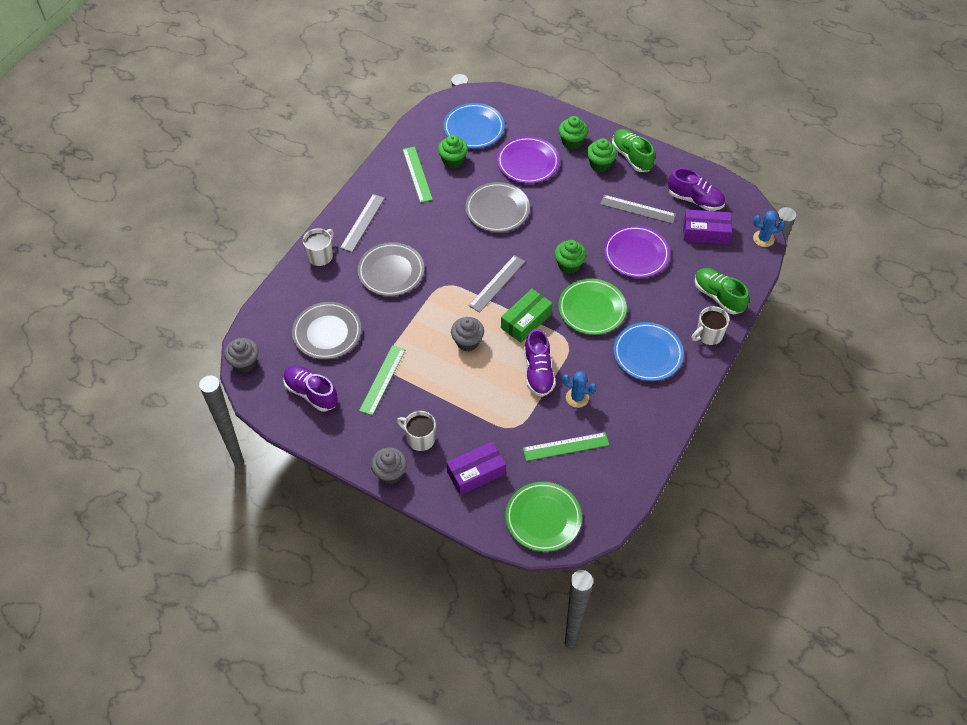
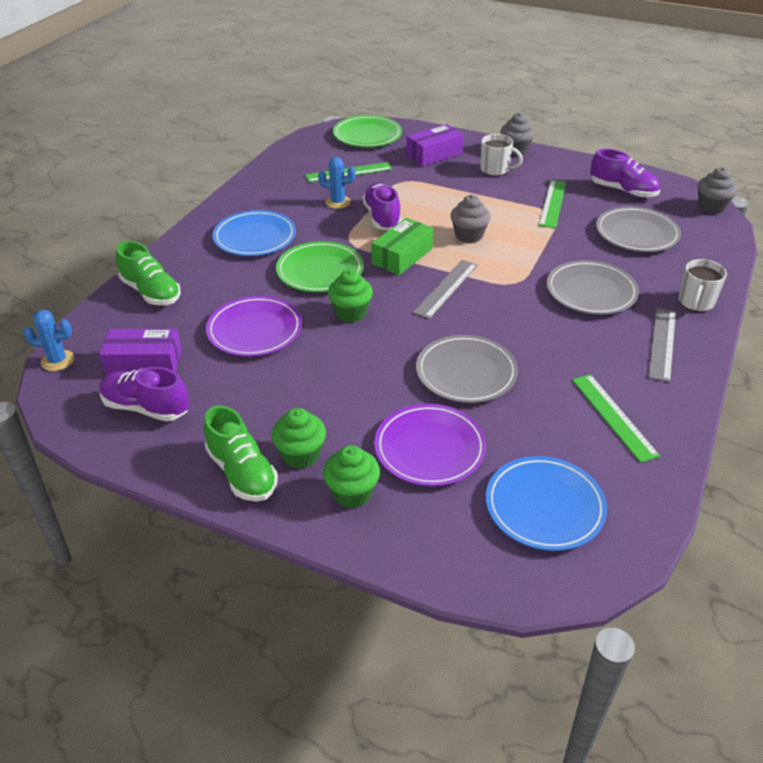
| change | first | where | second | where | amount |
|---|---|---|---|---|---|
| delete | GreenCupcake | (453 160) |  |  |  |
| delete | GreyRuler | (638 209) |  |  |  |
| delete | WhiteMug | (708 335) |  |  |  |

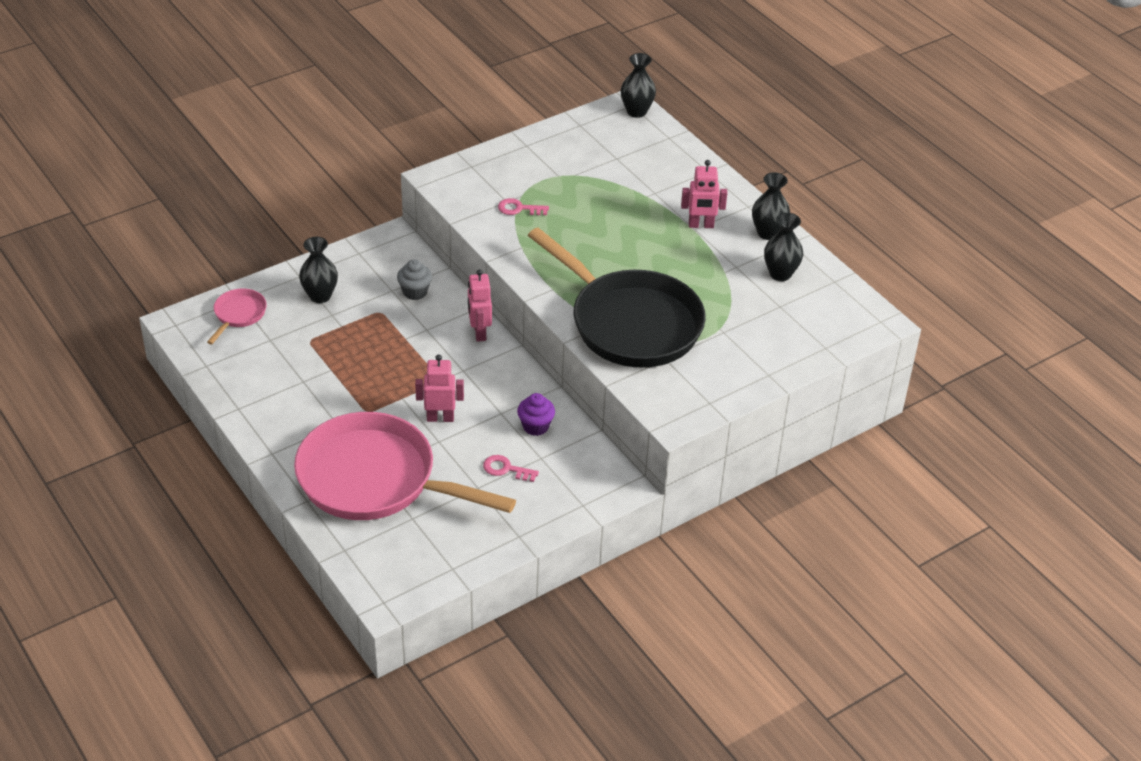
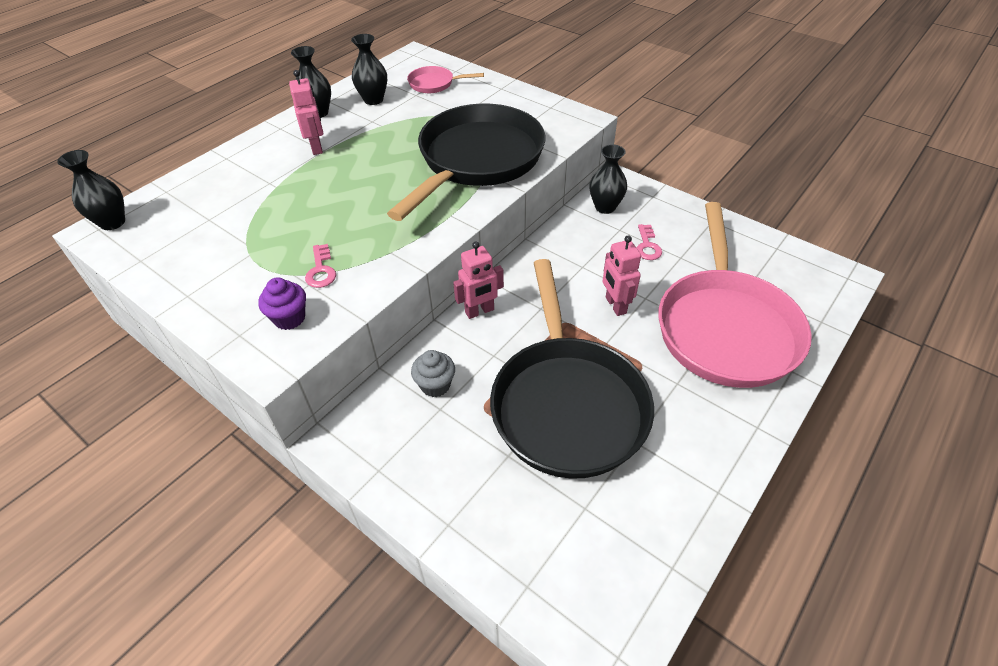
| change | first | where | second | where | amount |
|---|---|---|---|---|---|
| move | PinkPan | (238 315) |  | (434 84) |  |
| move | BlackVase | (320 296) |  | (605 207) |  |
| move | PurpleCupcake | (535 426) |  | (289 318) |  |
| insert |  |  | BlackPan | (567 404) |  |

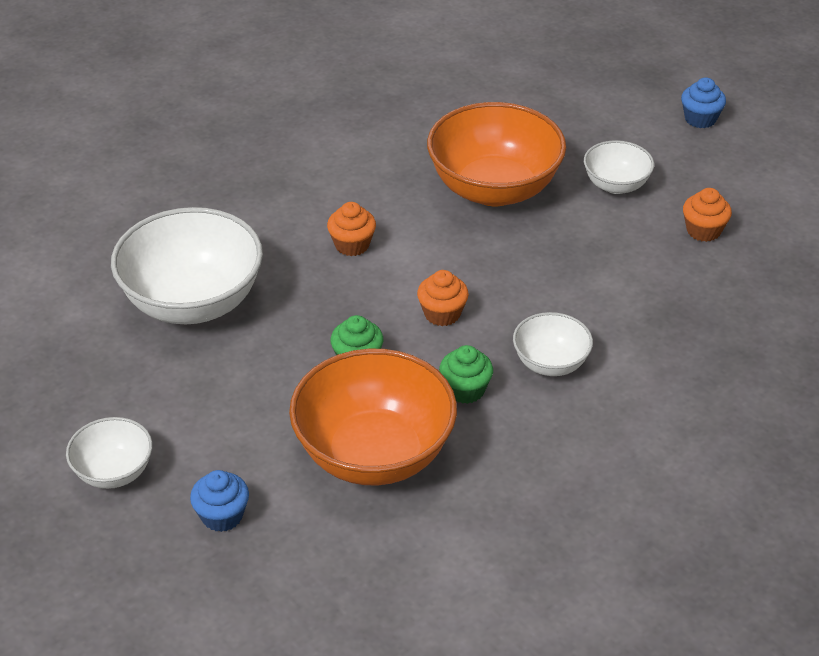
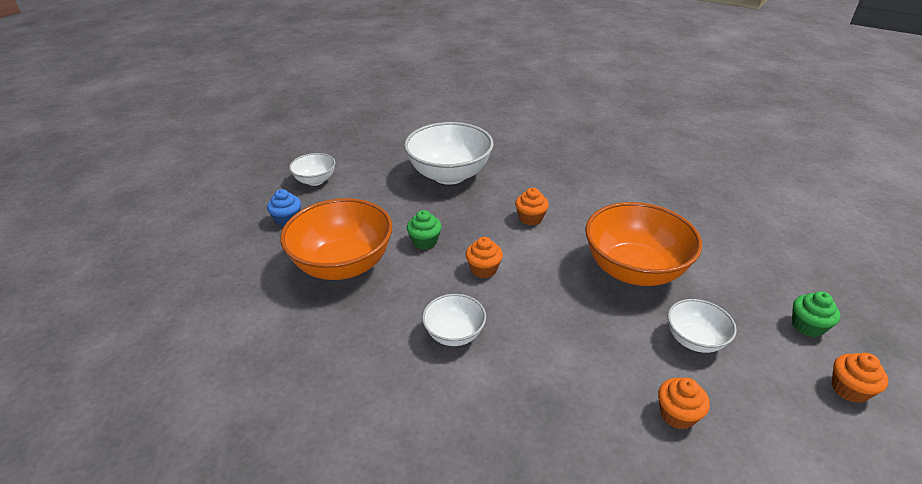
| change | first | where | second | where | amount |
|---|---|---|---|---|---|
| move | GreenCupcake | (465 390) |  | (807 326) |  |
| recolor | BlueCupcake | (700 119) | OrangeCupcake | (849 389) |  |

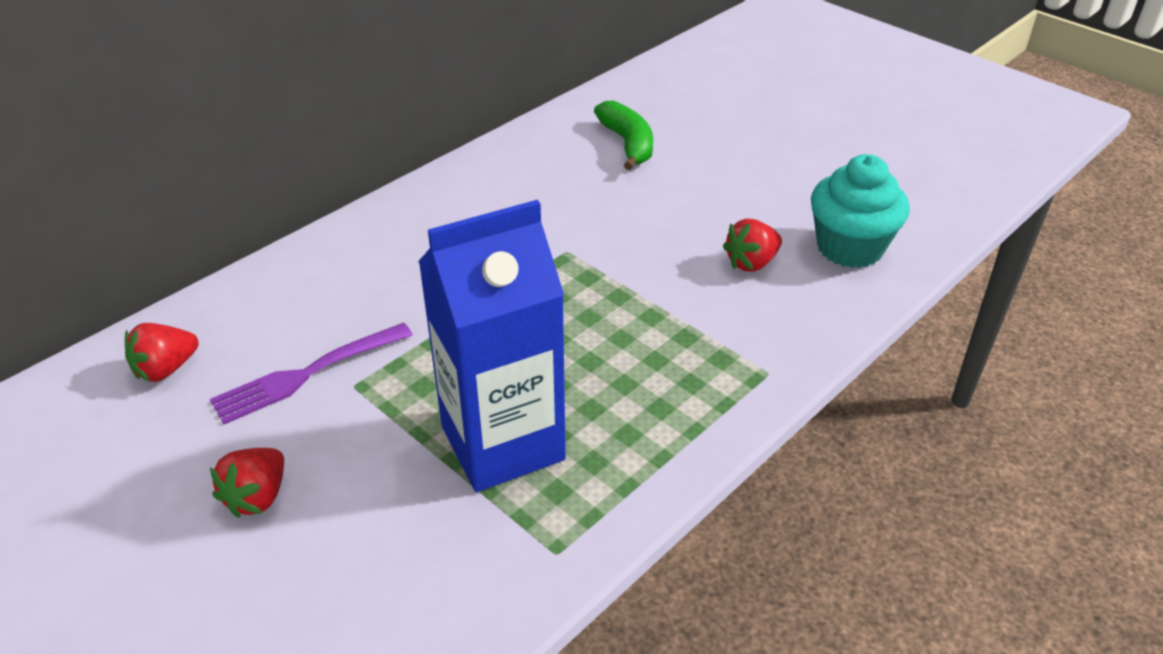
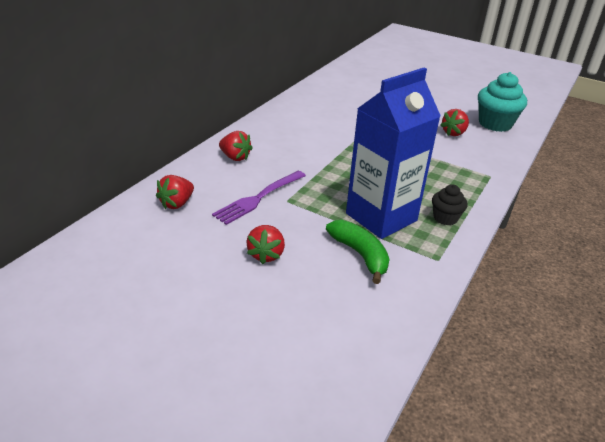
| change | first | where | second | where | amount |
|---|---|---|---|---|---|
| move | GreenBanana | (628 144) |  | (360 254) |  |
| insert |  |  | RedStrawberry | (235 157) |  |
| insert |  |  | BlackCupcake | (445 218) |  |

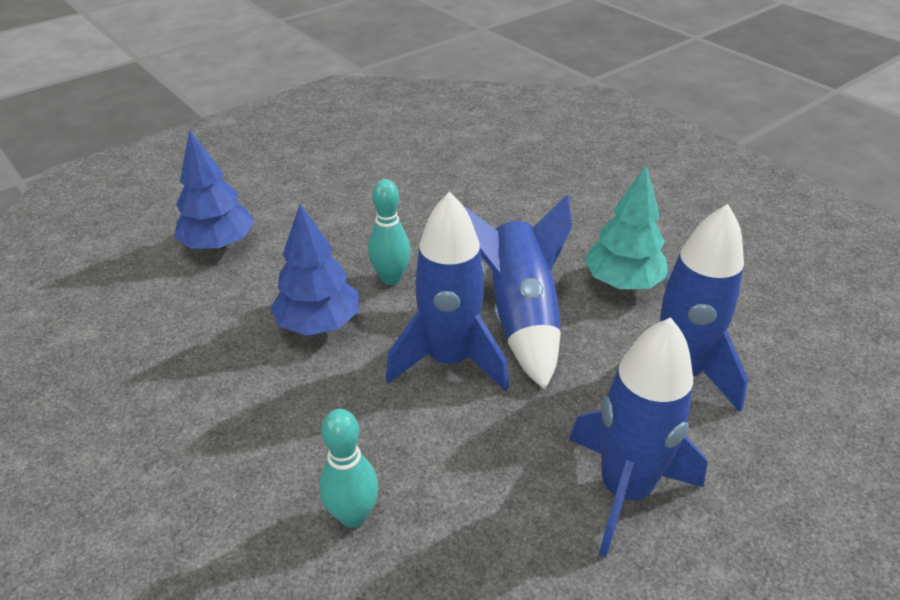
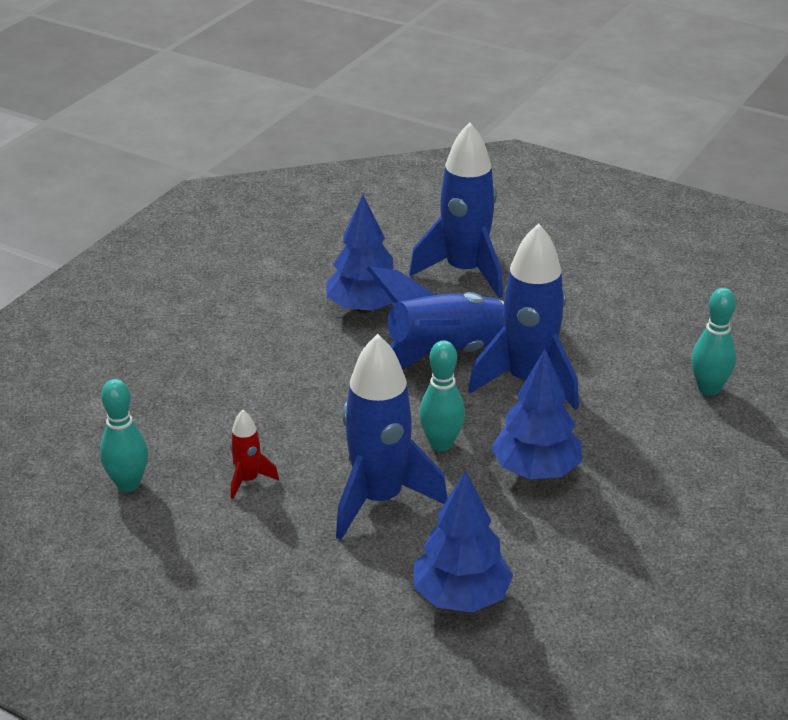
| change | first | where | second | where | amount |
|---|---|---|---|---|---|
| move | BlueRocket | (624 490) |  | (379 499) |  |
| recolor | TurquoiseTree | (622 282) | BlueTree | (364 308) |  |
| insert |  |  | TurquoiseBowlingPin | (128 484) |  |
| insert |  |  | RedRocket | (248 480) |  |

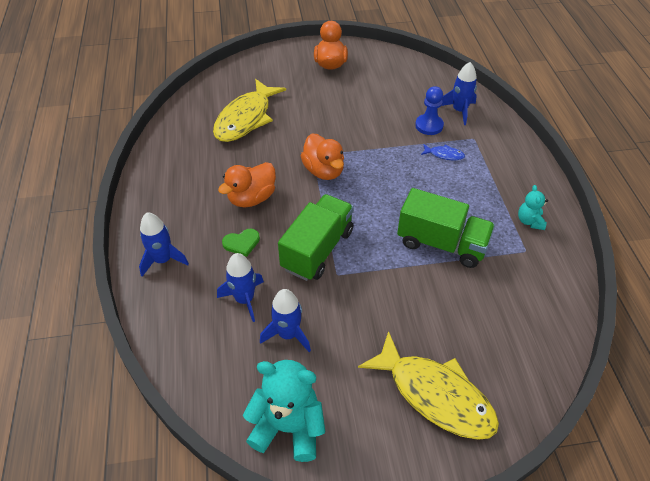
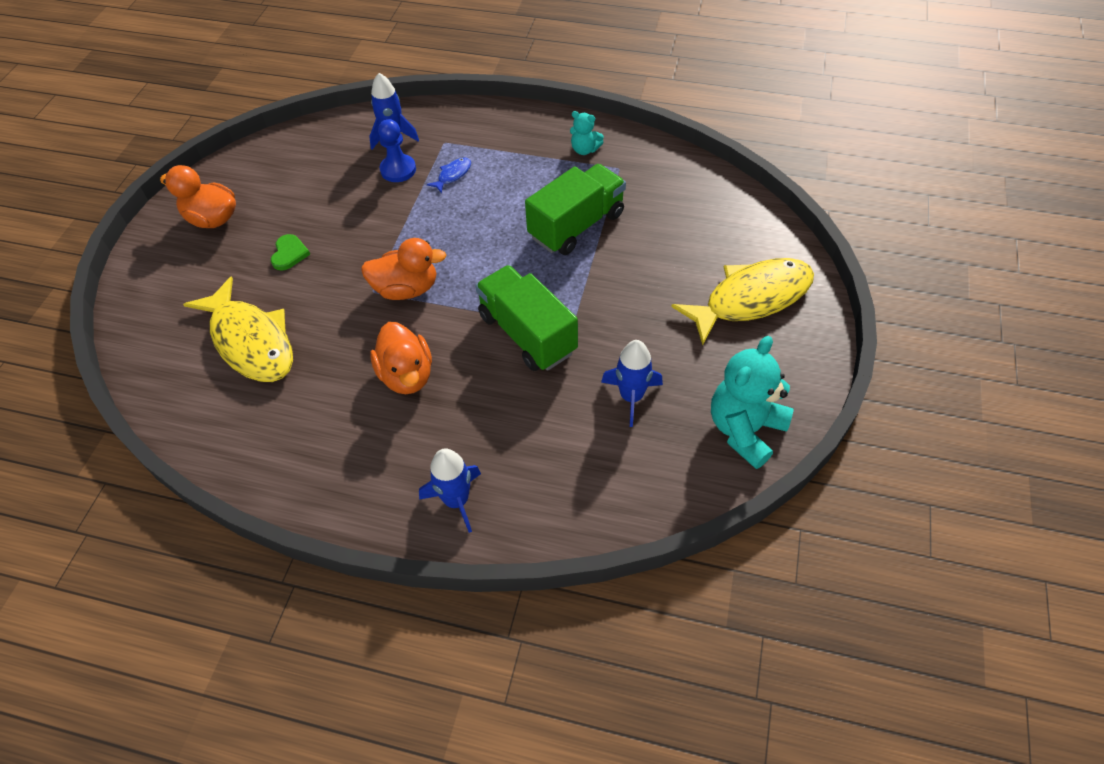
| change | first | where | second | where | amount |
|---|---|---|---|---|---|
| delete | BlueRocket | (244 299) |  |  |  |
| move | GreenHeart | (242 243) |  | (289 254) |  |

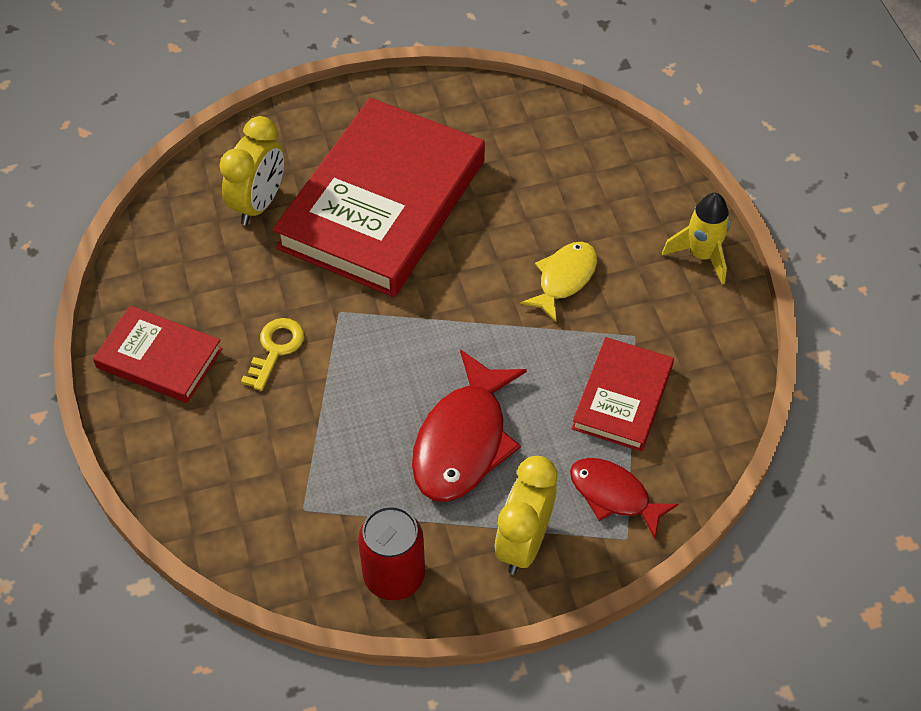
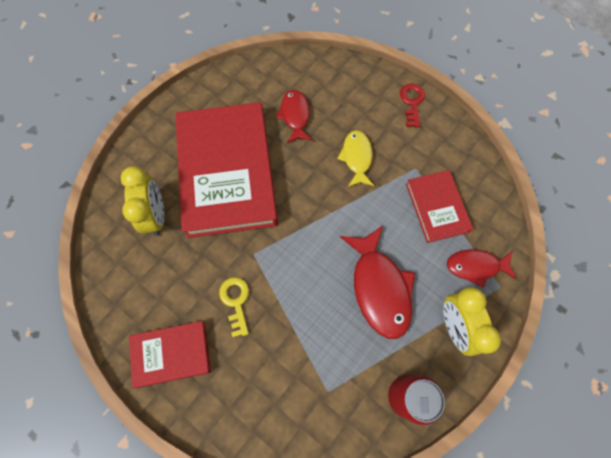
| change | first | where | second | where | amount |
|---|---|---|---|---|---|
| replace | YellowRocket | (701 255) | RedKey | (412 102) |  |
| insert |  |  | RedFish | (295 116) |  |

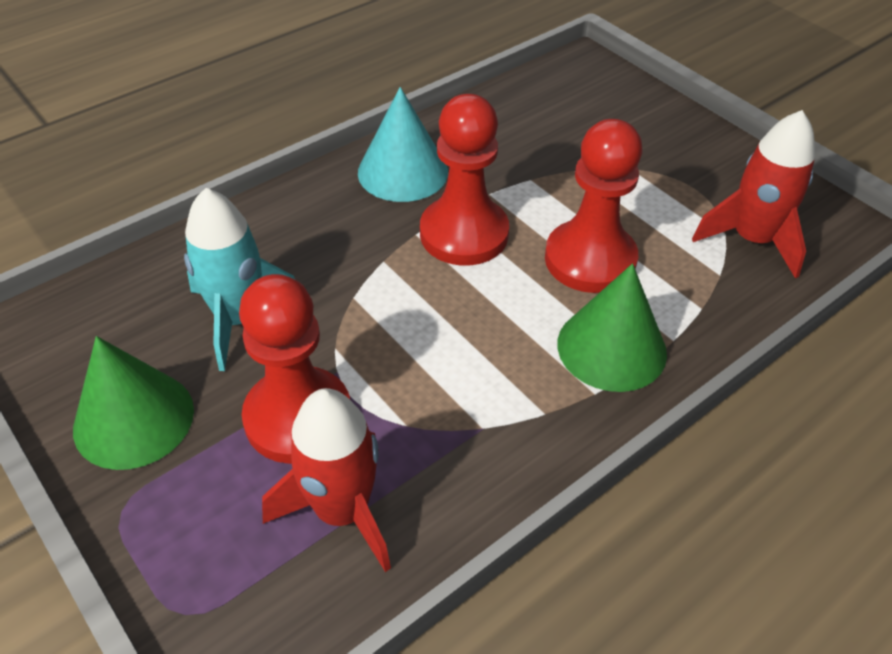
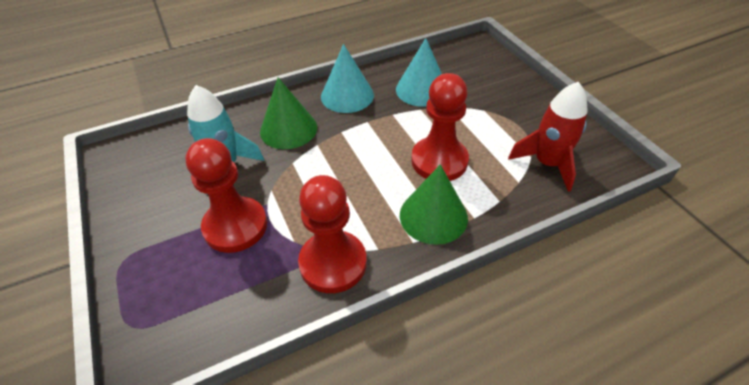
| change | first | where | second | where | amount |
|---|---|---|---|---|---|
| move | GreenCone | (134 419) |  | (288 129) |  |
| delete | RedRocket | (342 511) |  |  |  |
| move | RedPawn | (464 234) |  | (333 263) |  |
| insert |  |  | TurquoiseCone | (422 89) |  |

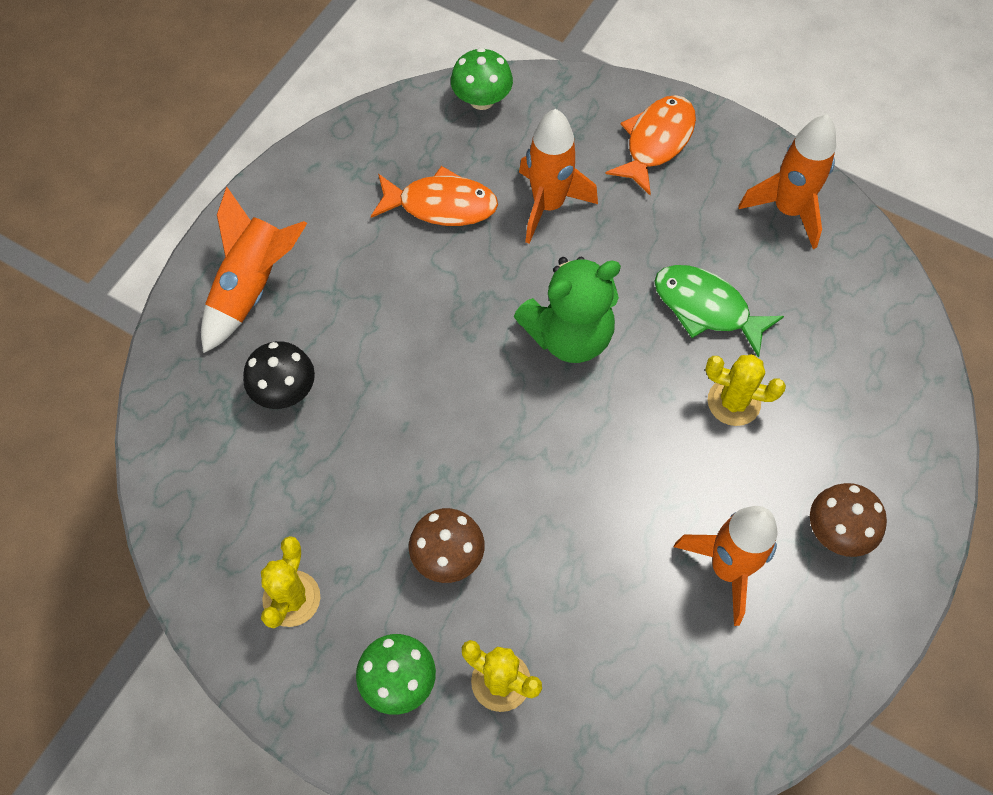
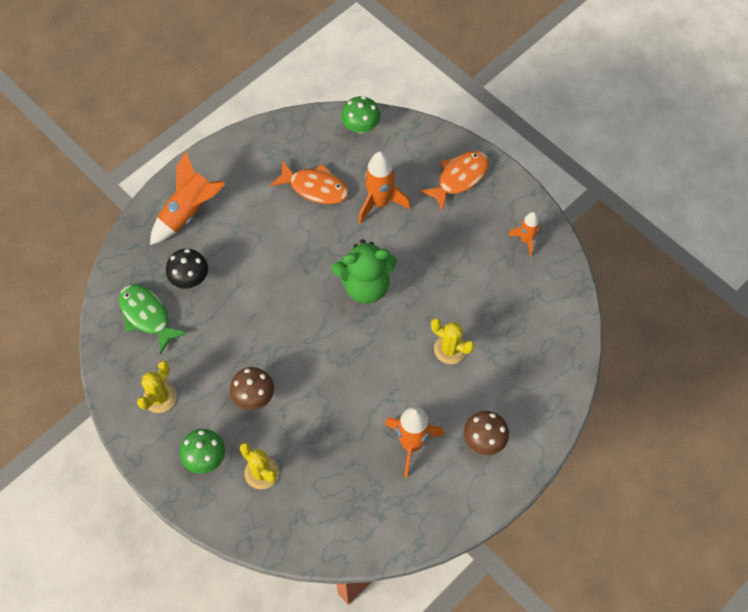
| change | first | where | second | where | amount |
|---|---|---|---|---|---|
| move | GreenFish | (706 308) |  | (147 315) |  |
| resize | OrangeRocket | (788 210) |  | (526 240) | x0.59 |

